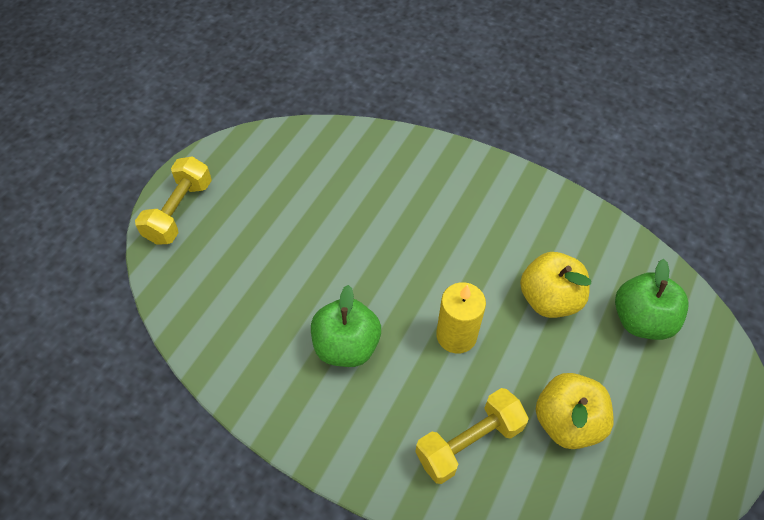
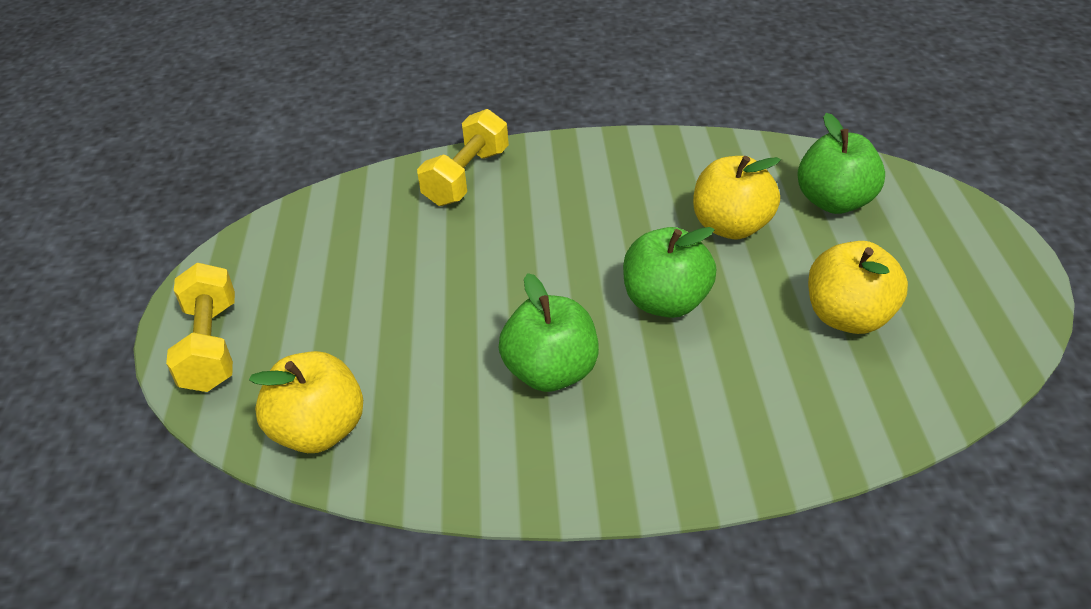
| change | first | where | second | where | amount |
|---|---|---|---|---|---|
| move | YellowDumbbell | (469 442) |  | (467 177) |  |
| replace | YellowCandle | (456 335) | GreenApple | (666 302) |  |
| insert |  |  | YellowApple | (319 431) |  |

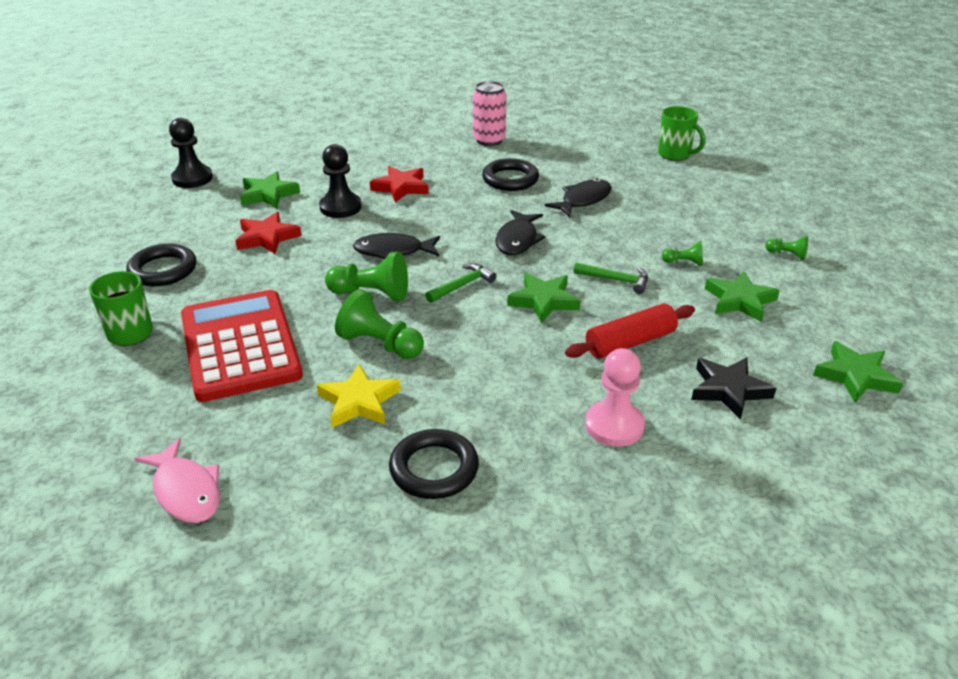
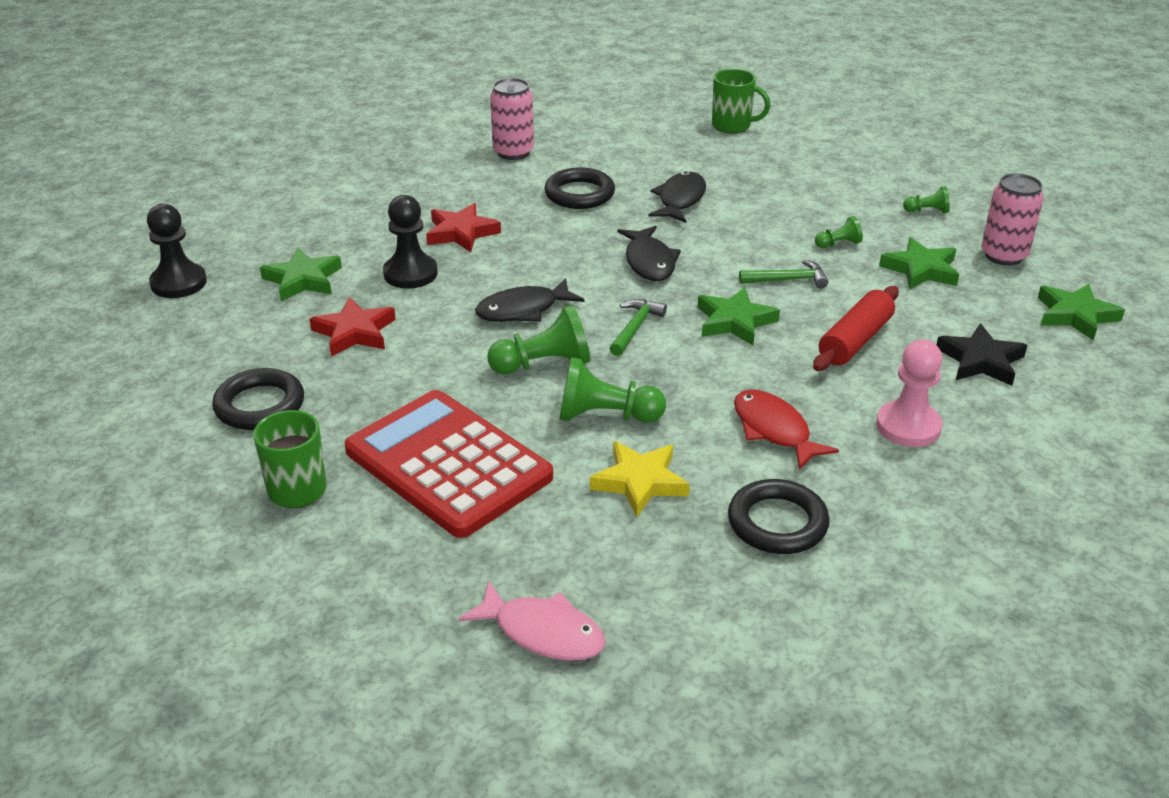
| change | first | where | second | where | amount |
|---|---|---|---|---|---|
| insert |  |  | RedFish | (774 430) |  |
| insert |  |  | PinkCan | (1003 255) |  |

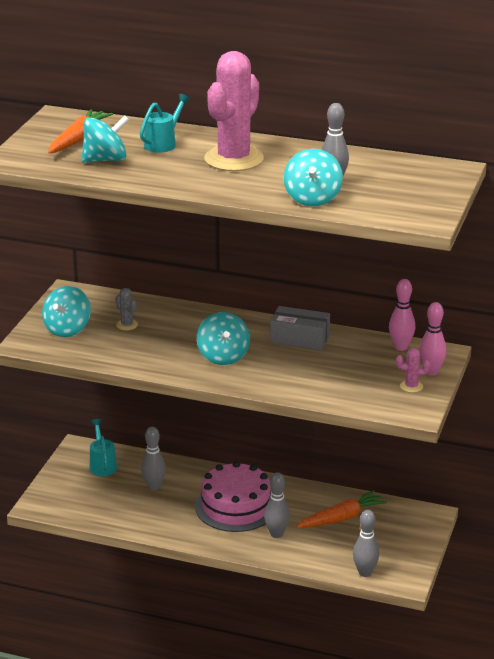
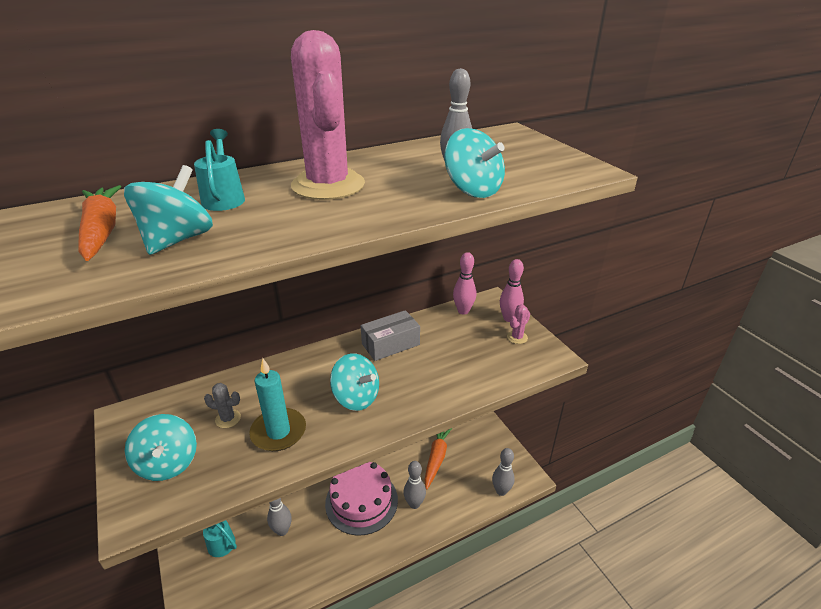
| change | first | where | second | where | amount |
|---|---|---|---|---|---|
| insert |  |  | TurquoiseCandle | (278 432) |  |

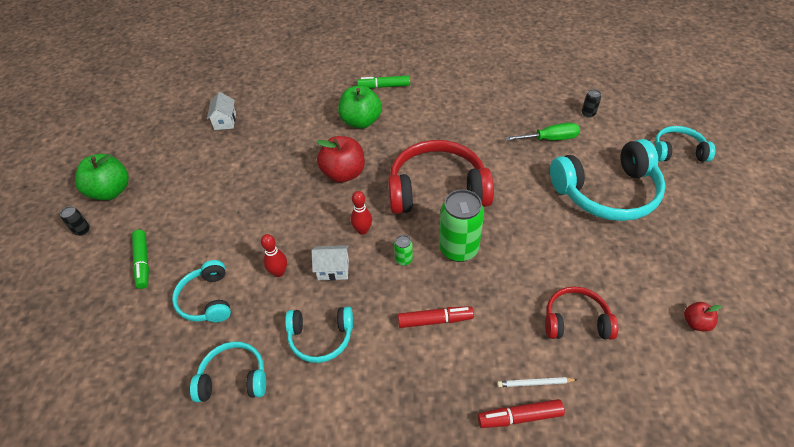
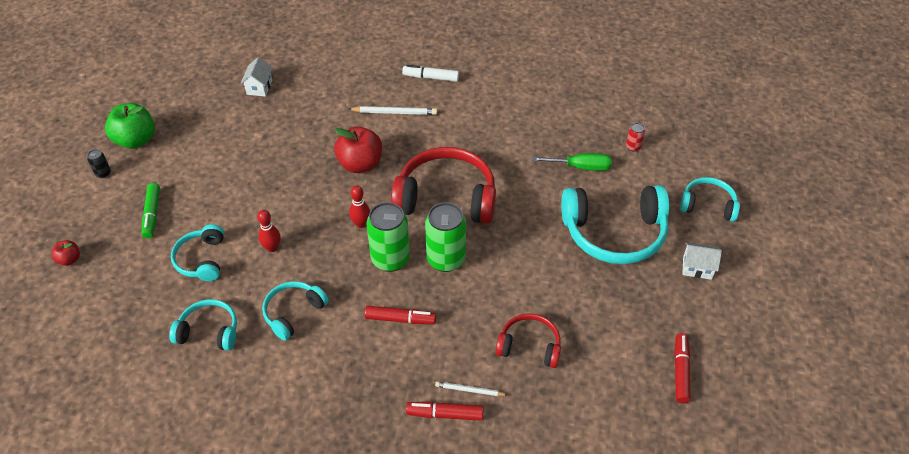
| change | first | where | second | where | amount |
|---|---|---|---|---|---|
| rotate | TurquoiseHeadphones | (321 337) |  | (293 313) | 120 degrees clockwise |
| move | WhiteHouse | (333 269) |  | (697 268) |  |
| replace | GreenApple | (361 121) | WhitePencil | (394 112) |  |
| recolor | GreenMarker | (384 86) | WhiteMarker | (431 77) |  |
| resize | GreenCan | (403 260) |  | (390 259) | x2.26 |
| recolor | BlackCan | (588 113) | RedCan | (633 147) |  |
| move | RedApple | (695 323) |  | (69 259) |  |
| insert |  |  | RedMarker | (680 371) |  |

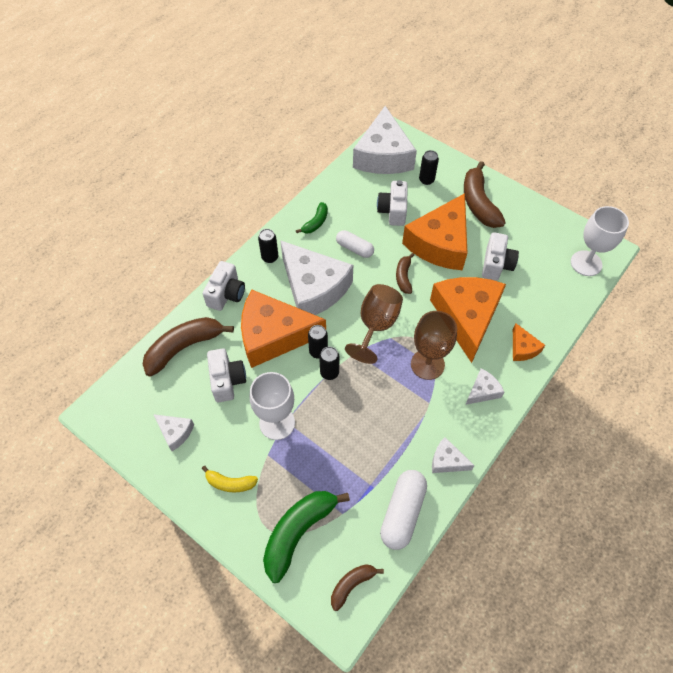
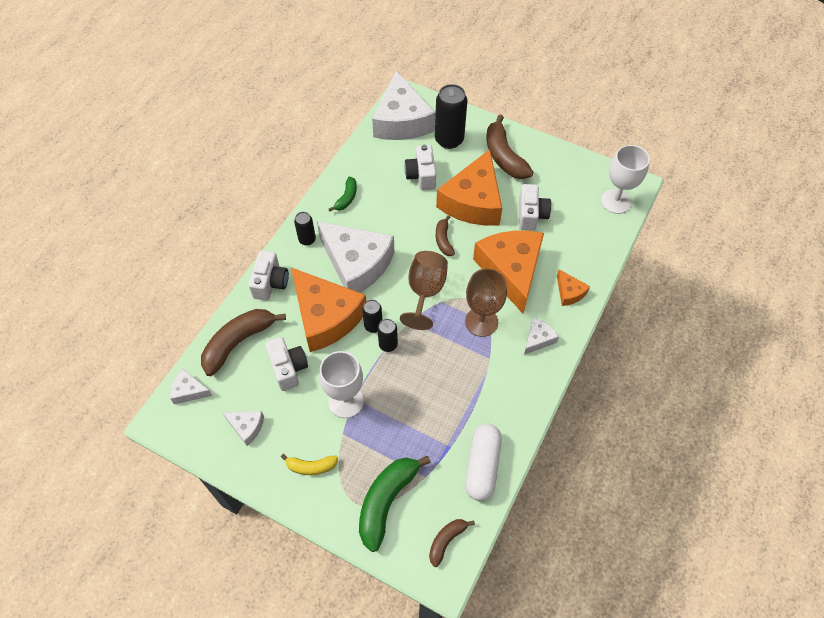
| change | first | where | second | where | amount |
|---|---|---|---|---|---|
| rotate | OrangeCheese | (273 335) |  | (326 317) | 120 degrees counterclockwise |
| delete | WhiteCapsule | (354 248) |  |  |  |
| resize | BlackCan | (426 180) |  | (449 140) | x1.84 |
| move | WhiteCheese | (447 461) |  | (189 391) |  |

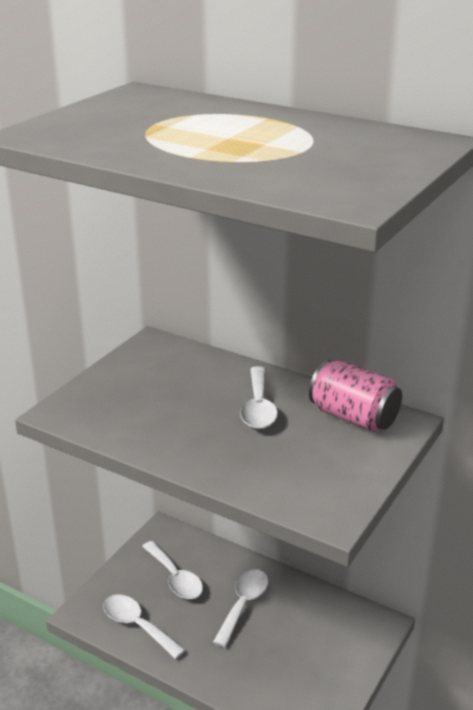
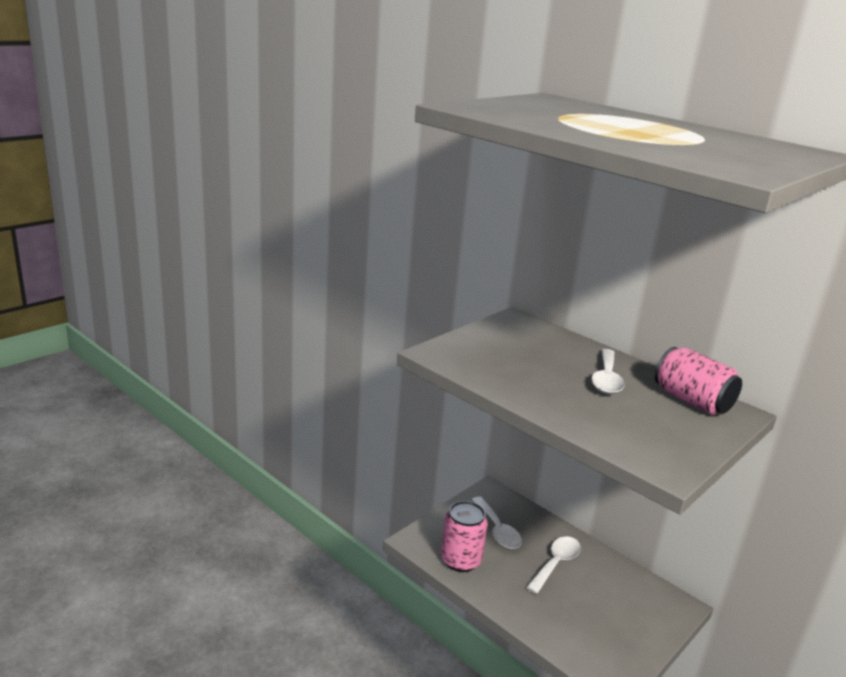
| change | first | where | second | where | amount |
|---|---|---|---|---|---|
| replace | WhiteSpoon | (137 625) | PinkCan | (460 560) |  |

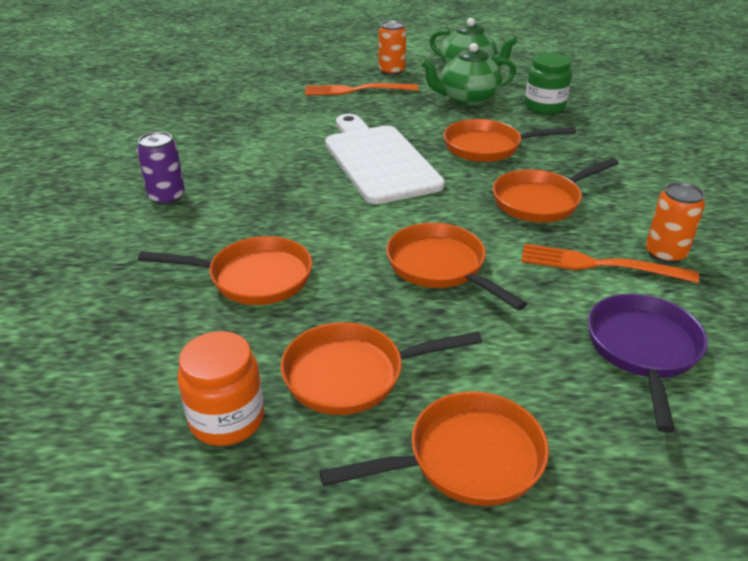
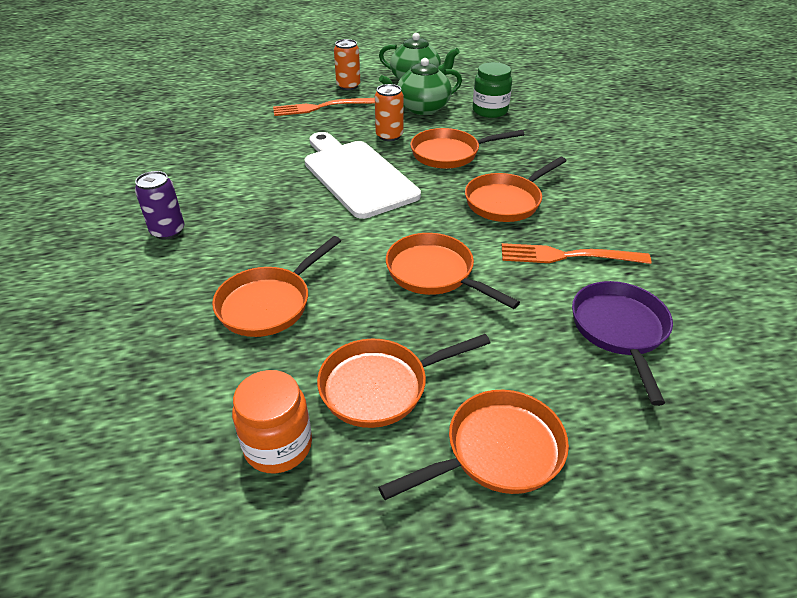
| change | first | where | second | where | amount |
|---|---|---|---|---|---|
| rotate | OrangePan | (253 278) |  | (269 303) | 135 degrees clockwise |
| move | OrangeCan | (665 253) |  | (389 136) |  |

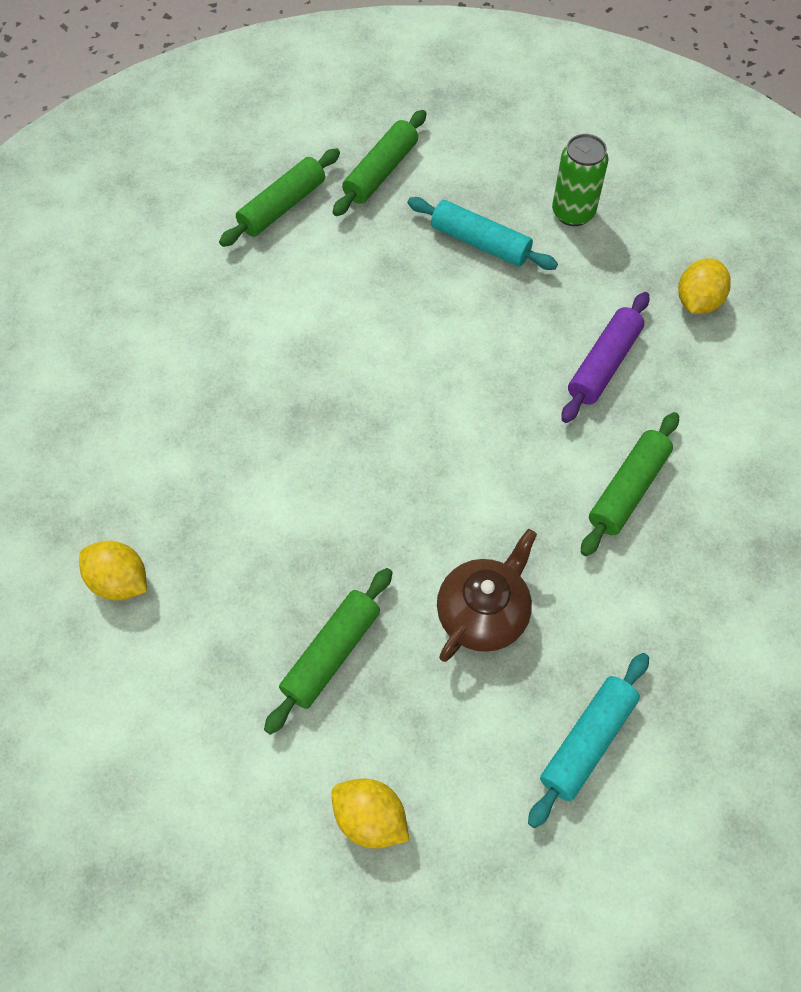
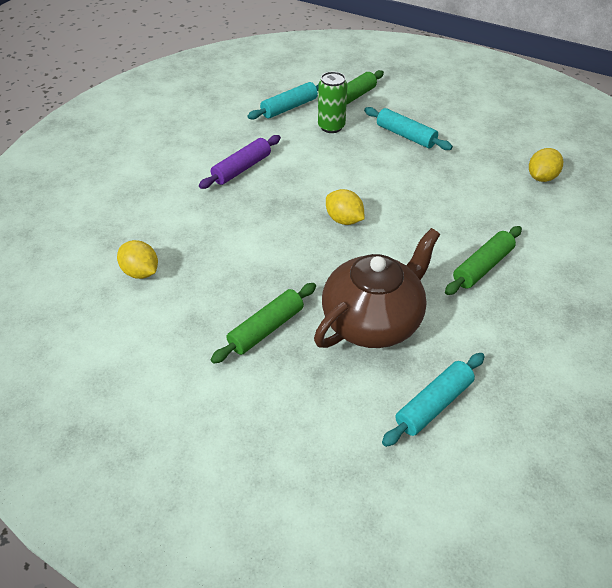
| change | first | where | second | where | amount |
|---|---|---|---|---|---|
| recolor | GreenRollingPin | (282 206) | TurquoiseRollingPin | (289 107) |  |
| move | YellowLemon | (370 819) |  | (344 220) |  |
| resize | BrownTeapot | (483 613) |  | (373 320) | x1.58 |
| move | GreenCan | (573 212) |  | (331 127) |  |
| move | PurpleRollingPin | (604 364) |  | (242 168) |  |

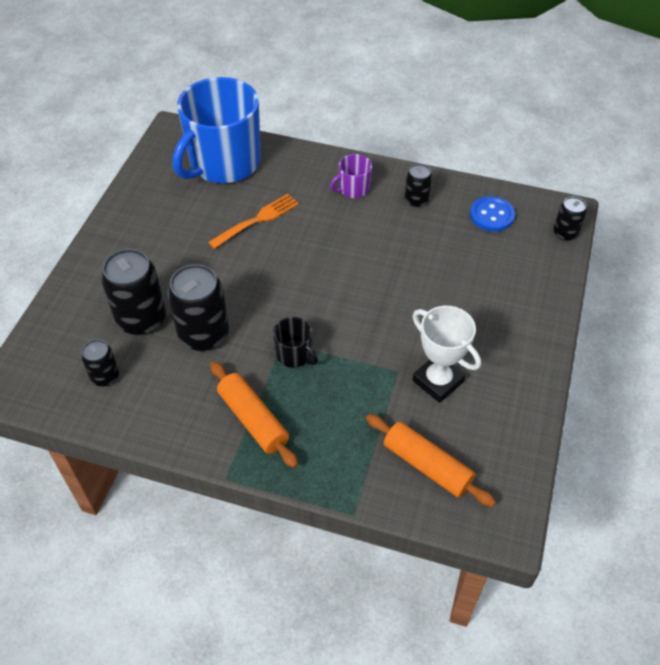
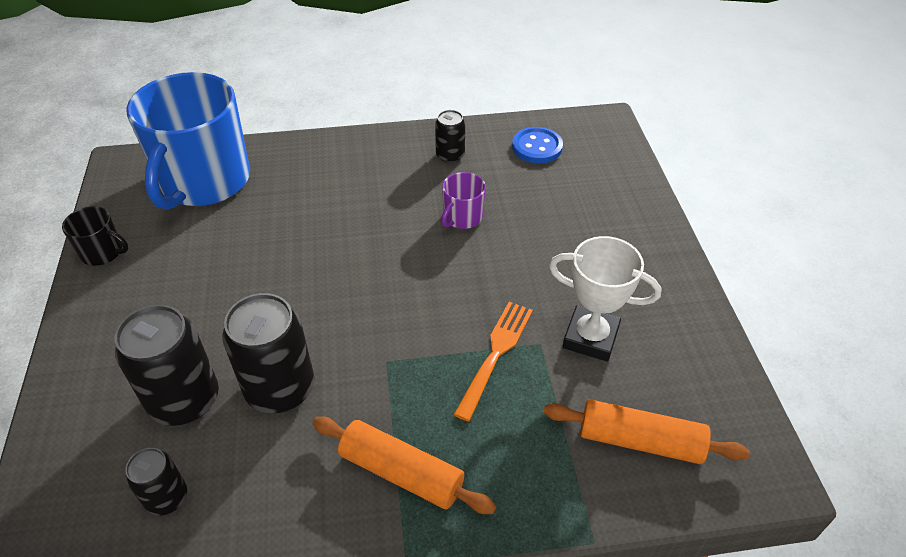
| change | first | where | second | where | amount |
|---|---|---|---|---|---|
| move | OrangeFork | (256 220) |  | (495 355) |  |
| move | BlackMug | (294 354) |  | (103 252) |  |
| move | PurpleMug | (353 189) |  | (462 217) |  |
| delete | BlackCan | (565 233) |  |  |  |

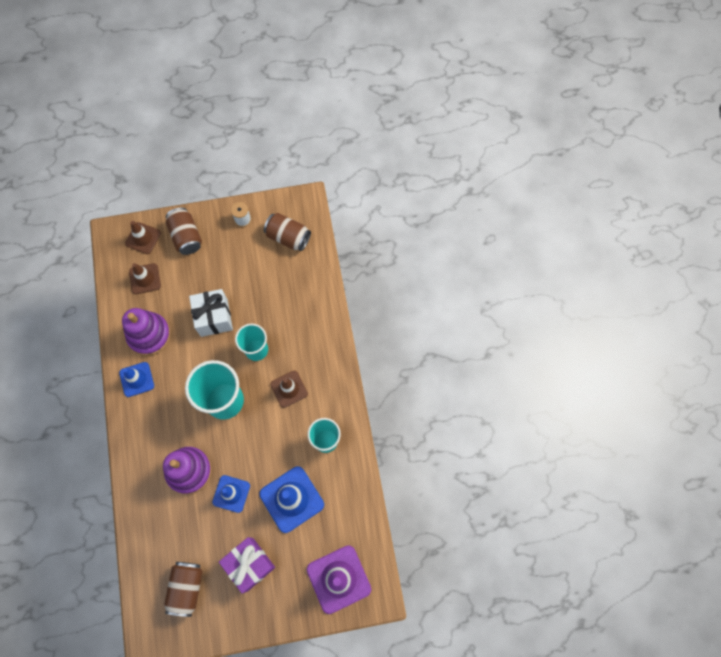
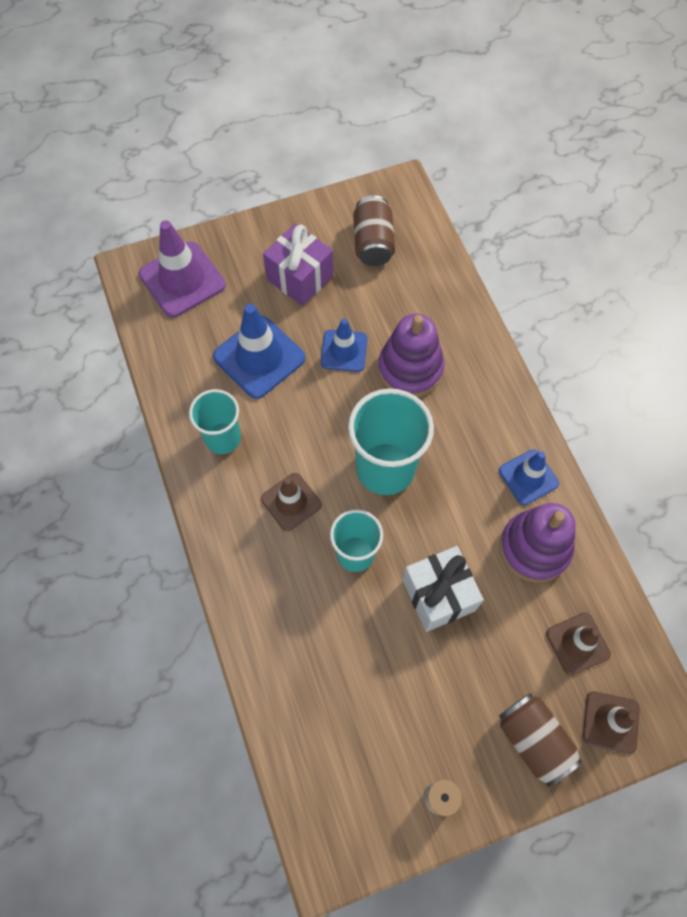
| change | first | where | second | where | amount |
|---|---|---|---|---|---|
| delete | BrownCan | (288 237) |  |  |  |

